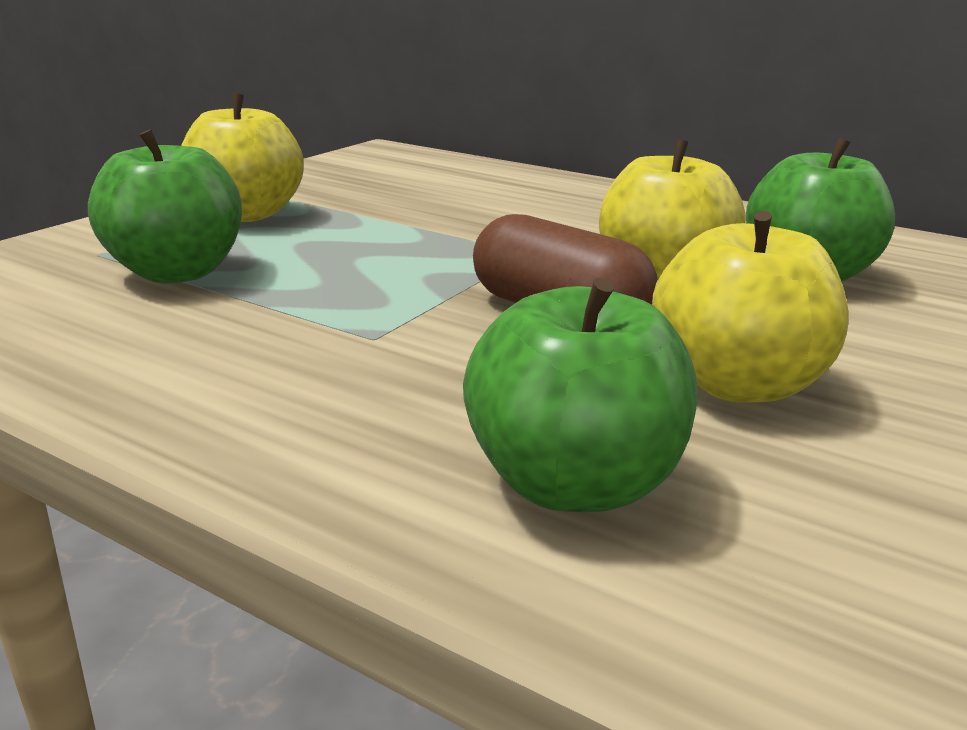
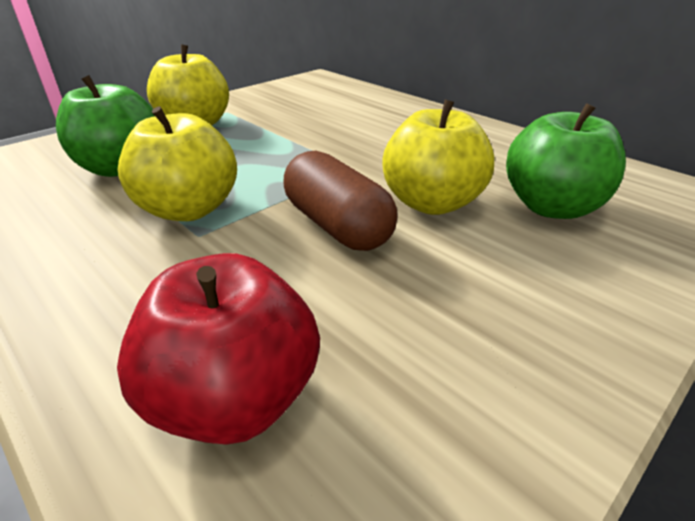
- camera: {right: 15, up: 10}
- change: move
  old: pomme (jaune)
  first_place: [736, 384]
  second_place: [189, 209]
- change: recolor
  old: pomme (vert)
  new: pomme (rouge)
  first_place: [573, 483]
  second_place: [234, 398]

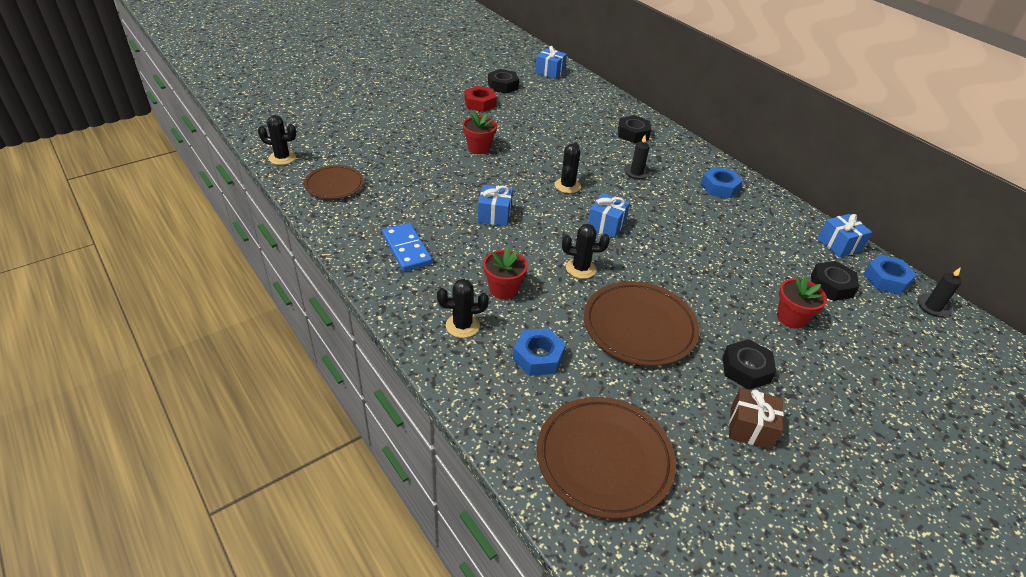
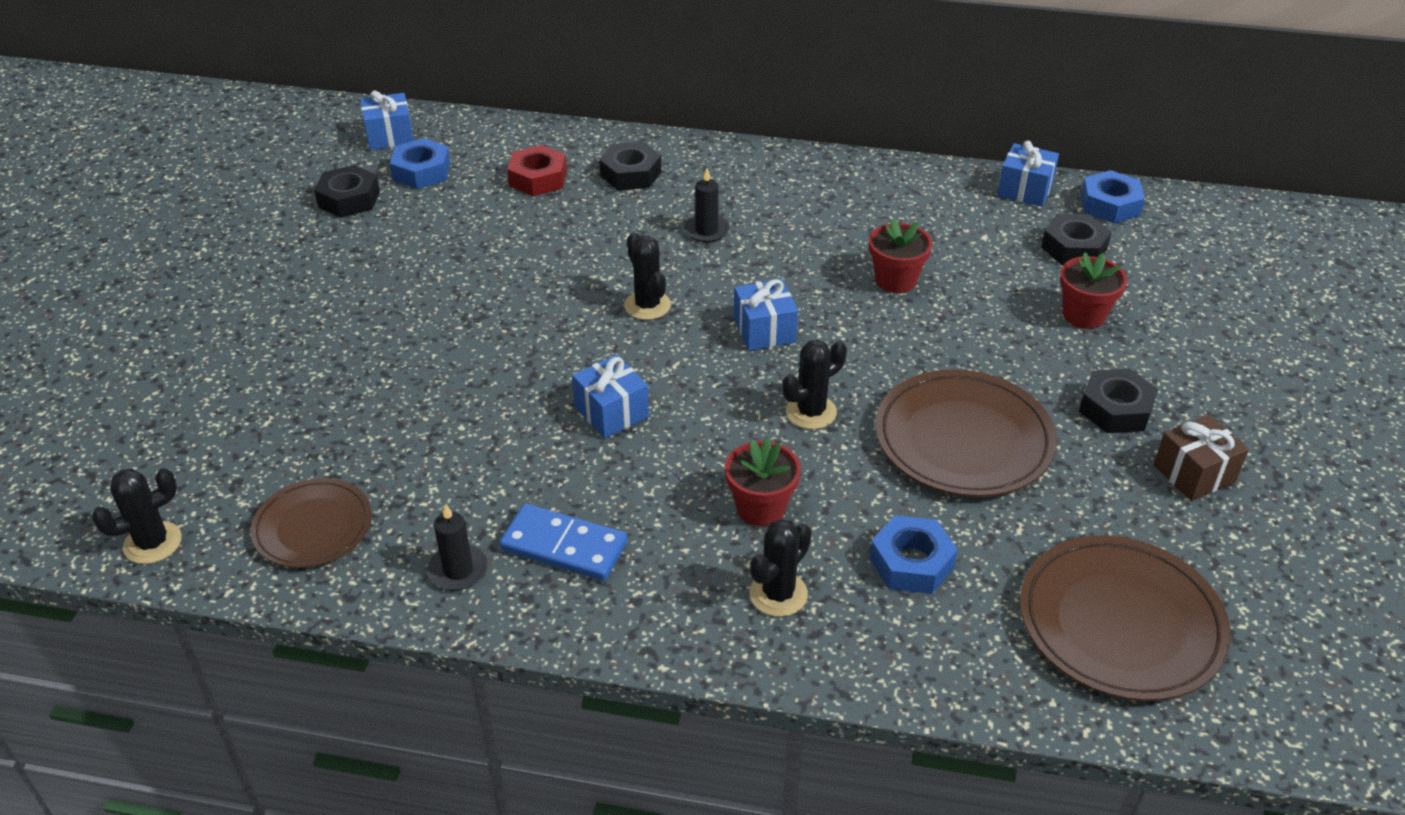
- camera: {right: -40, up: 0}
- change: move
  old: écrou (rouge)
  first_place: [480, 103]
  second_place: [538, 178]
- change: move
  old: pot de fleurs (rouge)
  first_place: [479, 148]
  second_place: [895, 280]
- change: move
  old: écrou (bleu)
  first_place: [719, 187]
  second_place: [421, 171]
- change: move
  old: bougie (noir)
  first_place: [933, 307]
  second_place: [458, 570]

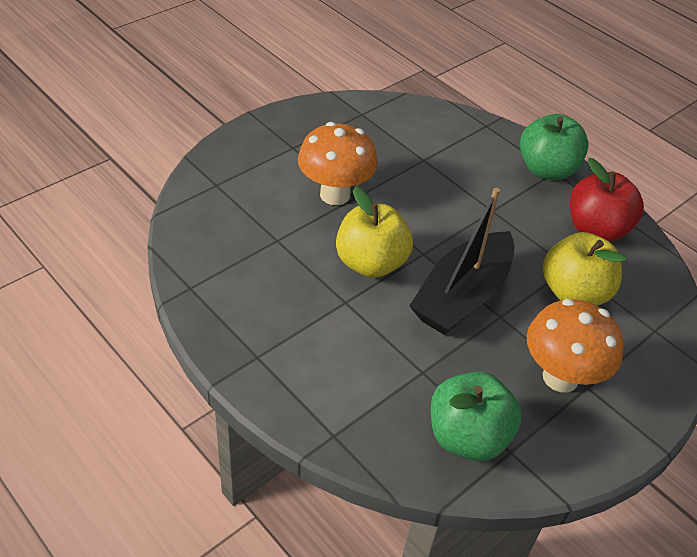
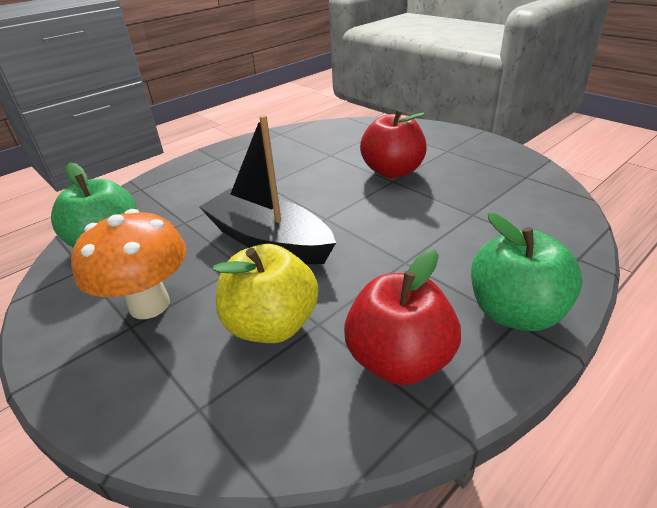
- camera: {right: 95, up: -10}
- change: replace
  old: champignon (orange)
  new: pomme (rouge)
  first_place: [335, 194]
  second_place: [392, 171]
- change: delete
  old: pomme (jaune)
  first_place: [371, 263]

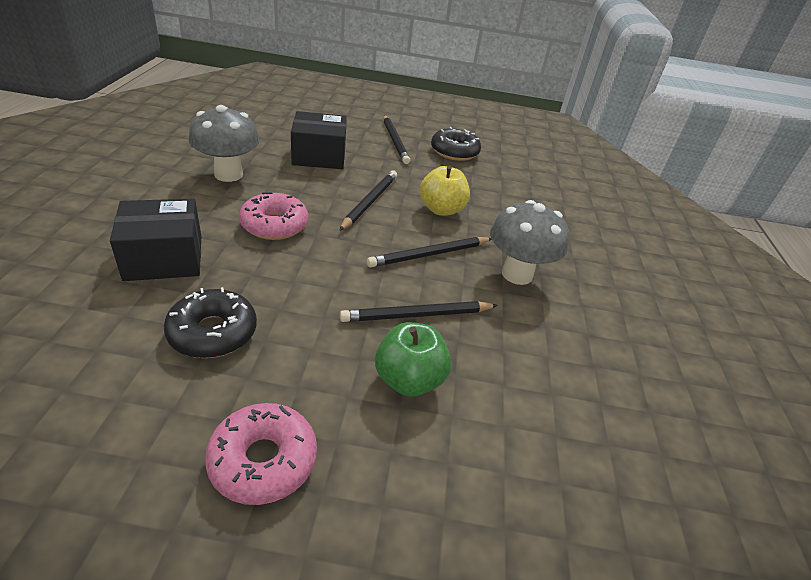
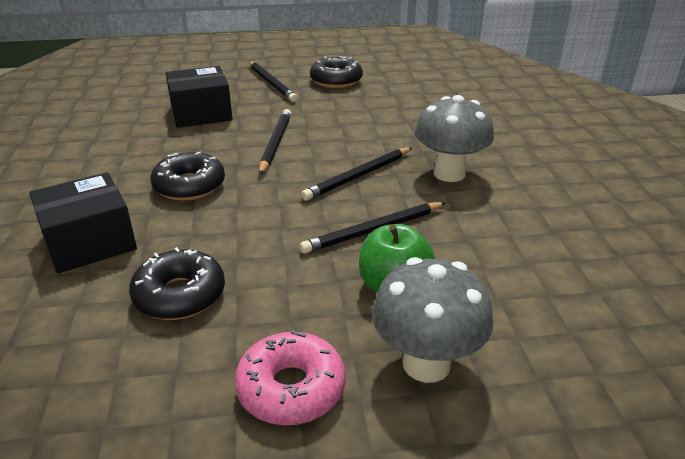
- camera: {right: -10, up: -5}
- change: move
  old: champignon (gris)
  first_place: [228, 174]
  second_place: [426, 364]
- change: delete
  old: pomme (jaune)
  first_place: [441, 210]
- change: recolor
  old: beignet (rose)
  new: beignet (noir)
  first_place: [274, 225]
  second_place: [189, 186]

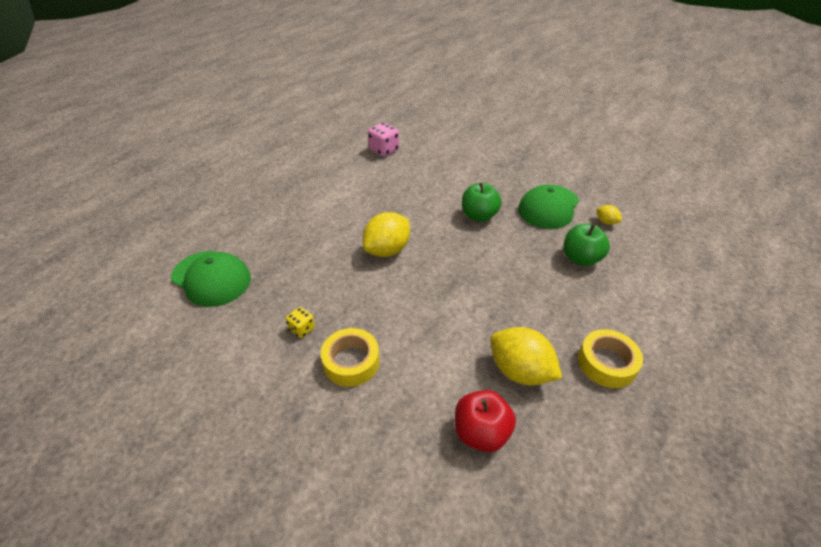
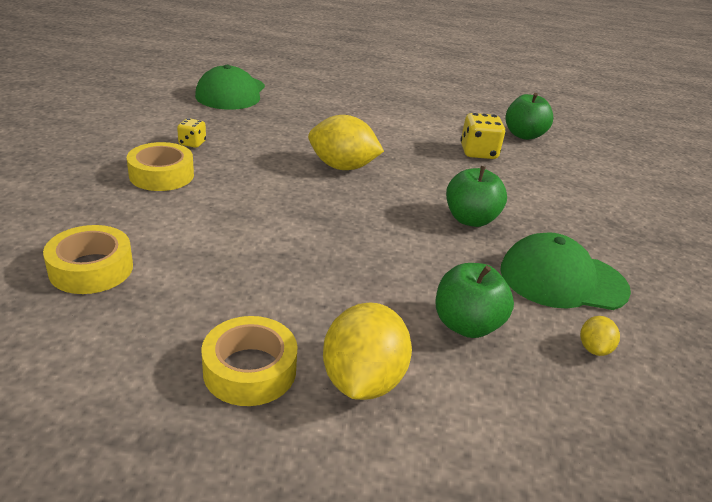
- camera: {right: 60, up: -10}
- change: replace
  old: dé (rose)
  new: pomme (vert)
  first_place: [384, 150]
  second_place: [523, 135]
- change: move
  old: citron (jaune)
  first_place: [520, 371]
  second_place: [362, 380]
- change: replace
  old: pomme (rouge)
  new: ruban adhésif (jaune)
  first_place: [481, 432]
  second_place: [91, 269]
- change: insert
  new: dé (jaune)
  second_place: [478, 153]

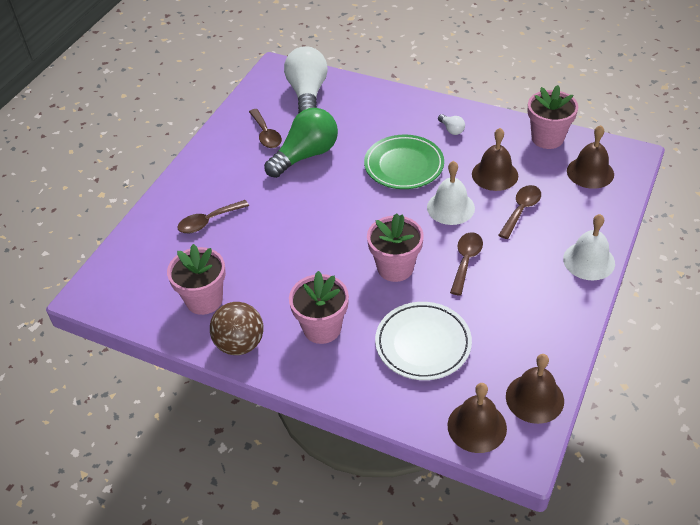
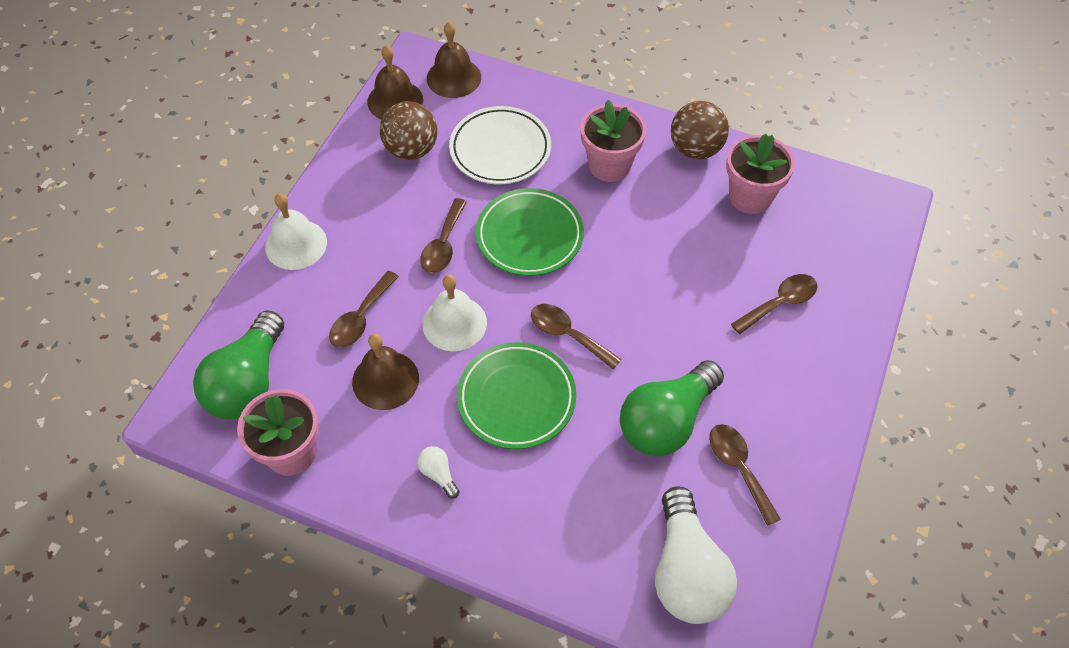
- camera: {right: 175, up: 10}
- change: replace
  old: cloche (marron)
  new: ampoule (vert)
  first_place: [590, 172]
  second_place: [248, 382]
- change: replace
  old: pot de fleurs (rose)
  new: assiette (vert)
  first_place: [395, 268]
  second_place: [529, 236]
- change: insert
  new: balle (marron)
  second_place: [411, 150]
- change: insert
  new: cuillère (marron)
  second_place: [567, 335]

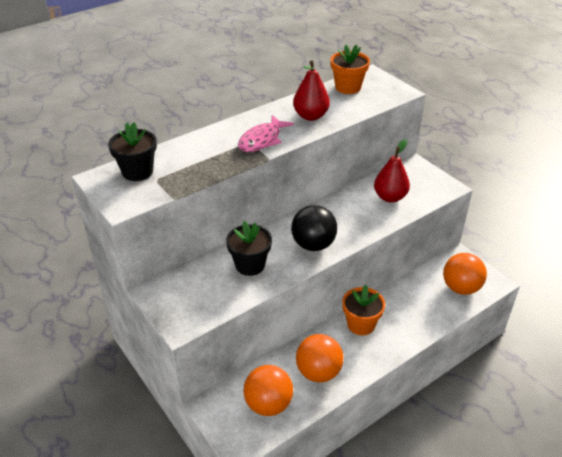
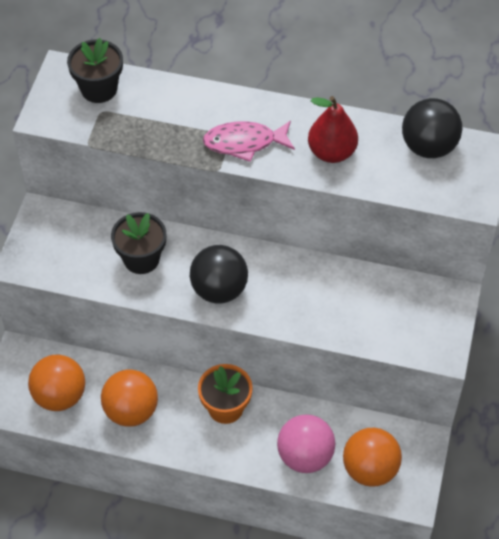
- camera: {right: 50, up: 15}
- change: replace
  old: pot de fleurs (orange)
  new: balle (noir)
  first_place: [348, 87]
  second_place: [428, 147]
- change: delete
  old: poire (rouge)
  first_place: [390, 197]
- change: insert
  new: balle (rose)
  second_place: [305, 456]

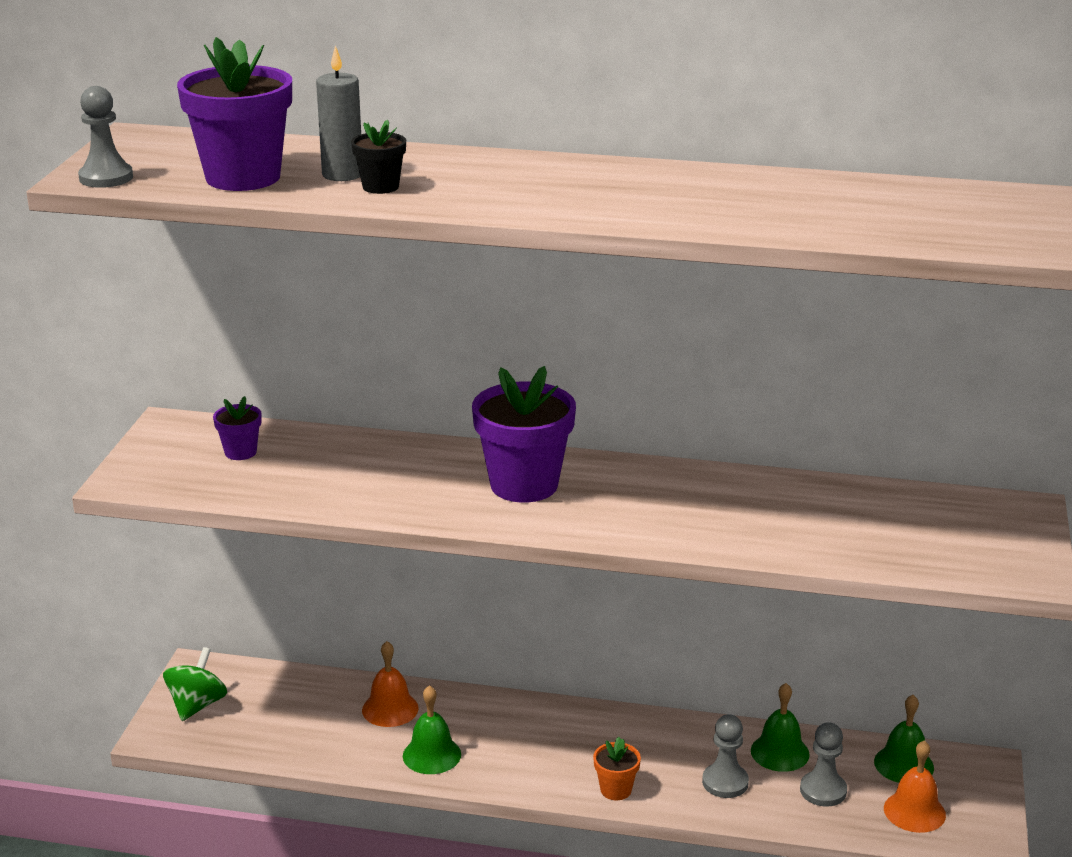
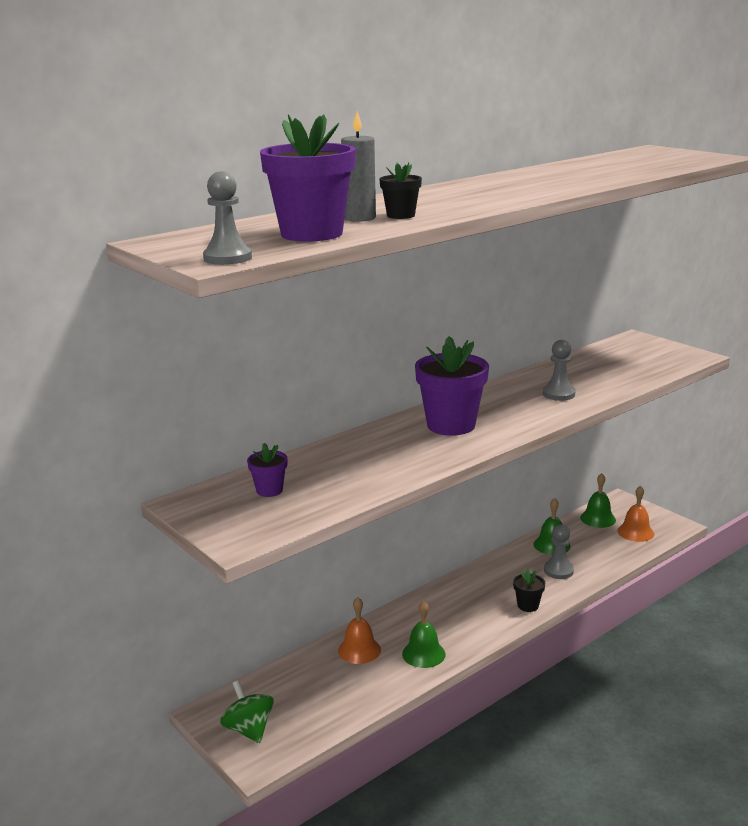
- camera: {right: -50, up: -5}
- change: move
  old: pion (gris)
  first_place: [823, 791]
  second_place: [558, 394]
- change: recolor
  old: pot de fleurs (orange)
  new: pot de fleurs (noir)
  first_place: [616, 790]
  second_place: [528, 605]

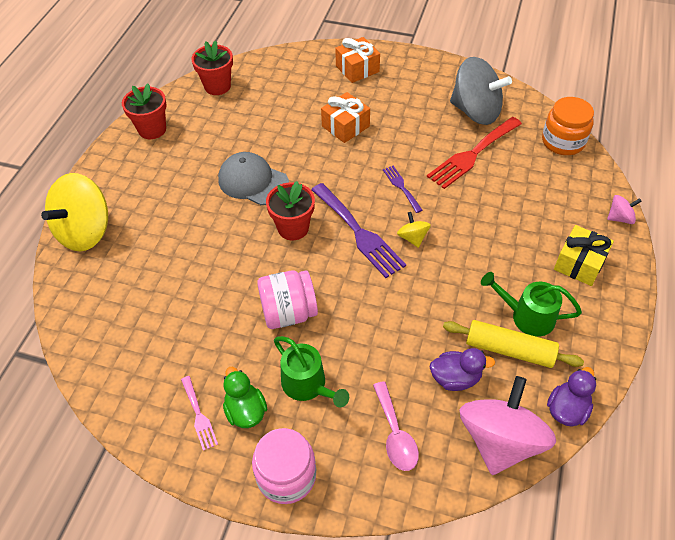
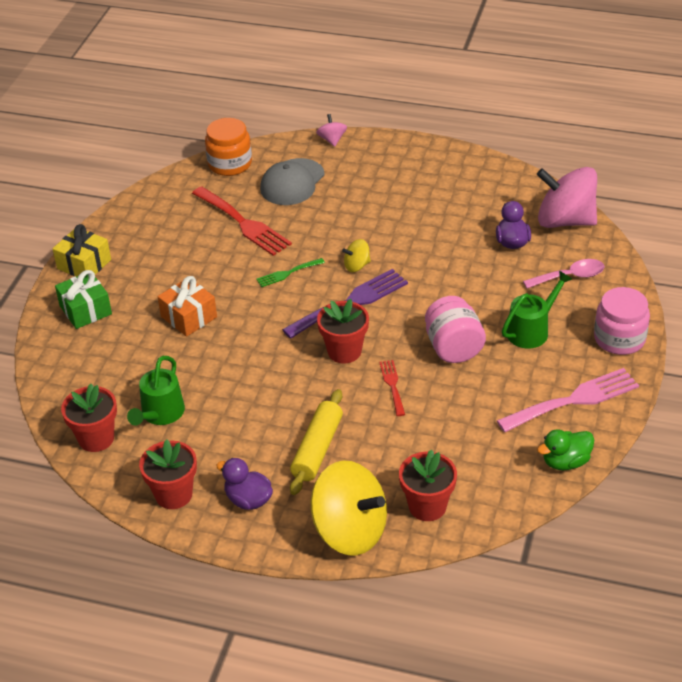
- camera: {right: -90, up: -10}
- change: recolor
  old: cadeau (orange)
  new: cadeau (vert)
  first_place: [357, 69]
  second_place: [85, 310]
- change: delete
  old: toupie (gris)
  first_place: [475, 111]
- change: move
  old: casquette (gris)
  first_place: [253, 181]
  second_place: [292, 182]
- change: recolor
  old: fourchette (violet)
  new: fourchette (vert)
  first_place: [401, 187]
  second_place: [287, 273]
- change: move
  old: cadeau (jaune)
  first_place: [579, 263]
  second_place: [84, 264]
- change: move
  old: arrosoir (vert)
  first_place: [526, 316]
  second_place: [160, 414]
- change: move
  old: rouleau à pâtisserie (jaune)
  first_place: [509, 350]
  second_place: [317, 449]
- change: move
  old: canard (vert)
  first_place: [245, 411]
  second_place: [565, 462]
- change: move
  old: canard (violet)
  first_place: [567, 409]
  second_place: [248, 500]
- change: resize
  old: fourchette (rose)
  first_place: [199, 415]
  second_place: [574, 400]
  factor: 1.93
- change: insert
  new: fourchette (rouge)
  second_place: [392, 385]
- change: insert
  new: pot de fleurs (rouge)
  second_place: [427, 506]

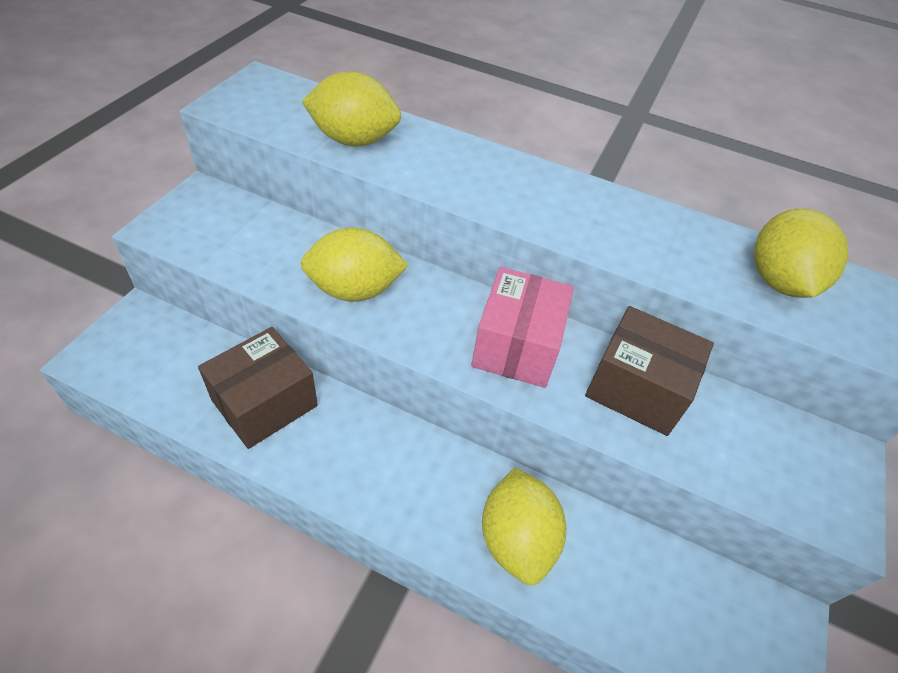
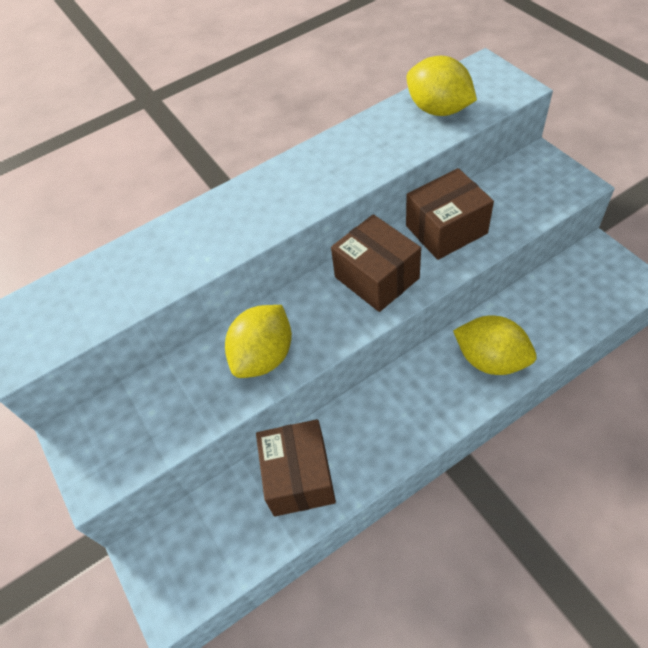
- camera: {right: -45, up: 5}
- change: delete
  old: citron (jaune)
  first_place: [354, 140]
- change: recolor
  old: boîte (rose)
  new: boîte (marron)
  first_place: [517, 346]
  second_place: [376, 277]

